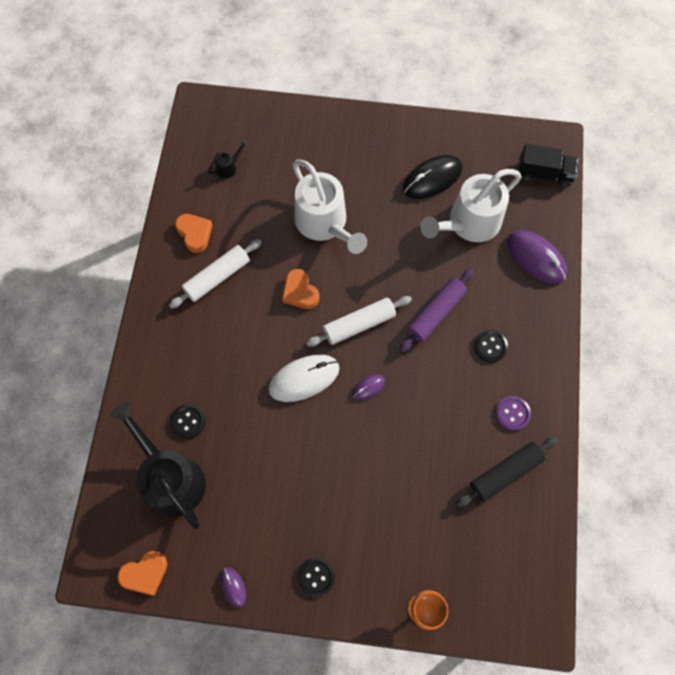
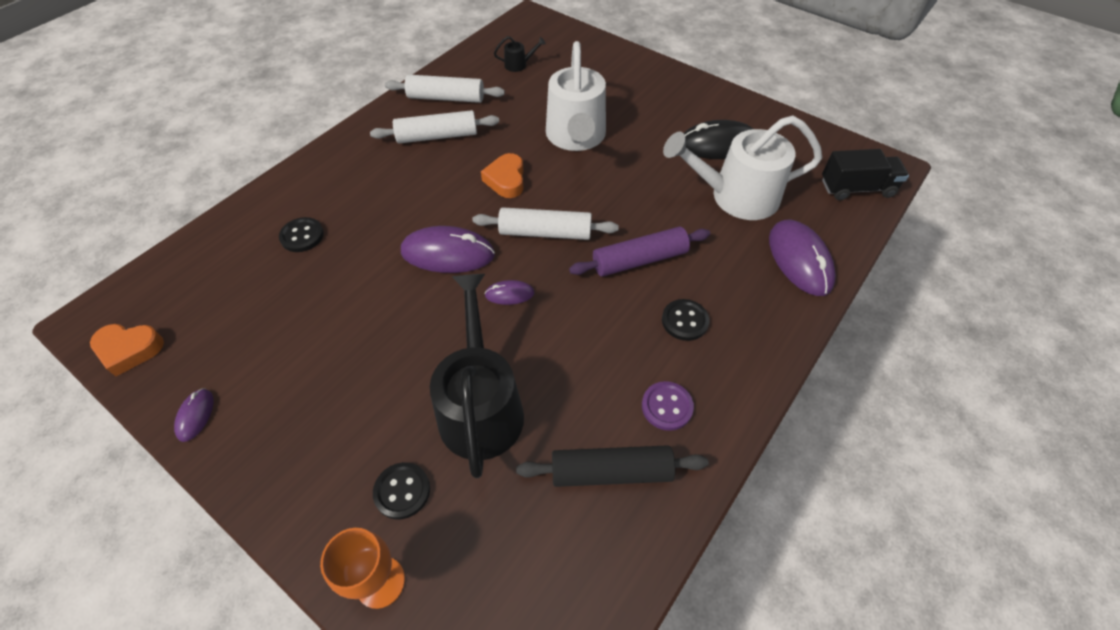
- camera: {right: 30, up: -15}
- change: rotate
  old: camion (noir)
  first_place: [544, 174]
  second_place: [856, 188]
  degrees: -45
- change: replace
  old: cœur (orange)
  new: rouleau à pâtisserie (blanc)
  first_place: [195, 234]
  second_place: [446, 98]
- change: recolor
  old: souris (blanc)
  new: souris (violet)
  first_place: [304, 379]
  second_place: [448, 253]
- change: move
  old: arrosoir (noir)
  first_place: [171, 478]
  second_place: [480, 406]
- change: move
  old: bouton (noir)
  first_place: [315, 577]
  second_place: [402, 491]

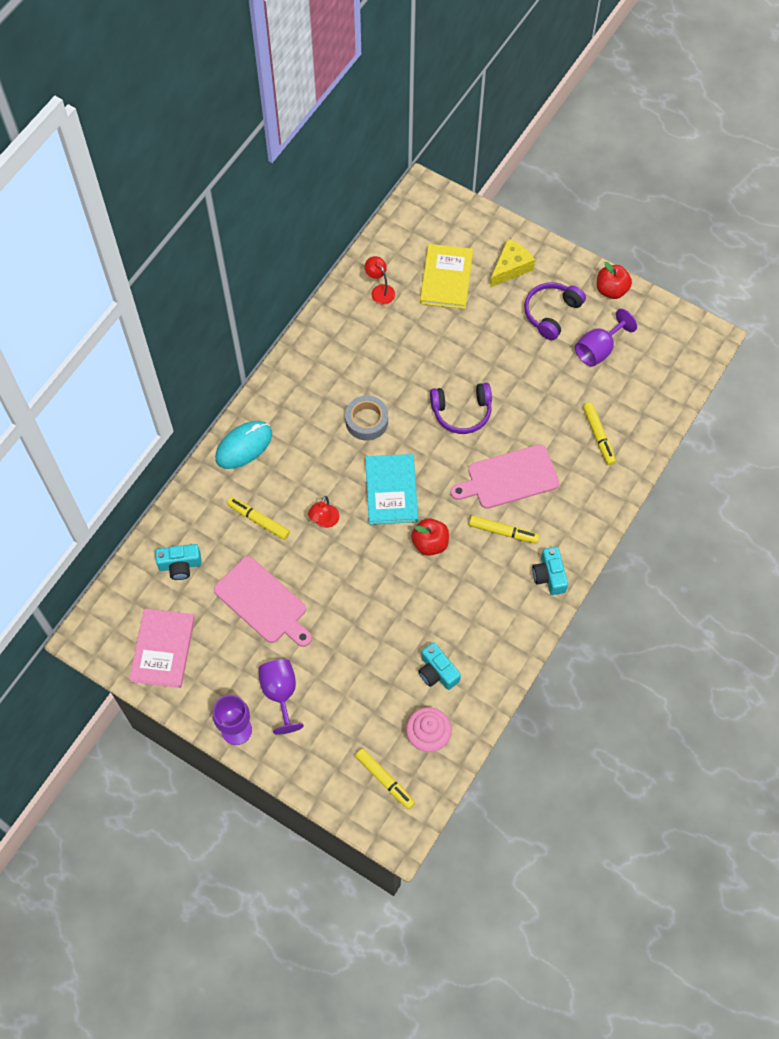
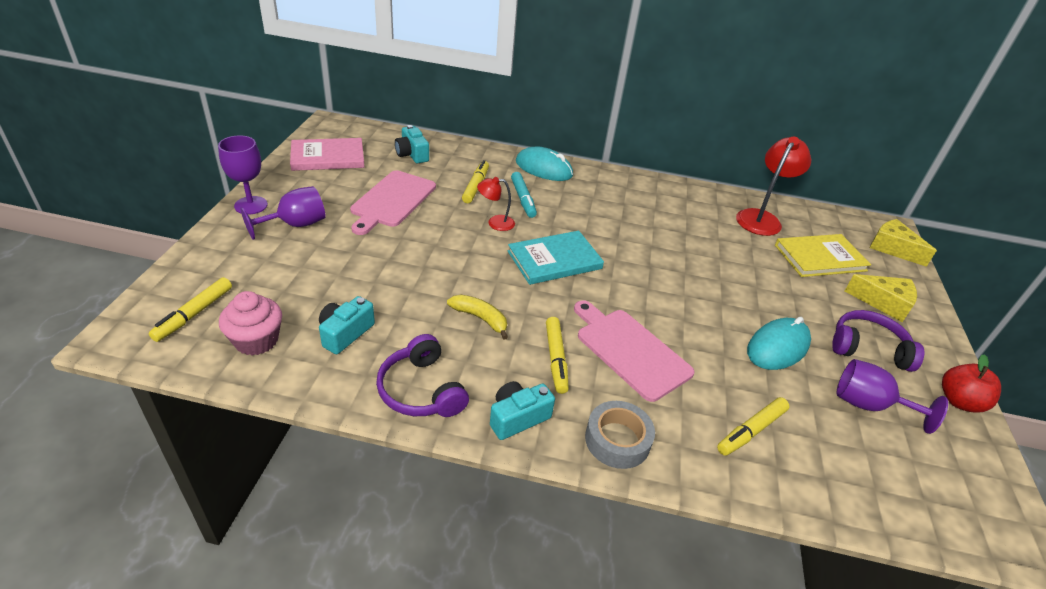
- camera: {right: 65, up: -25}
- change: resize
  old: lampe (rouge)
  first_place: [380, 290]
  second_place: [761, 218]
  factor: 1.8
- change: move
  old: casque audio (violet)
  first_place: [461, 412]
  second_place: [421, 390]
- change: move
  old: ruban adhésif (gris)
  first_place: [366, 421]
  second_place: [617, 440]
- change: delete
  old: pomme (rouge)
  first_place: [430, 543]
- change: insert
  new: feutre (turquoise)
  second_place: [523, 199]
- change: insert
  new: fromage (jaune)
  second_place: [892, 248]
- change: insert
  new: banane (jaune)
  second_place: [480, 318]
- change: insert
  new: souris (turquoise)
  second_place: [777, 347]

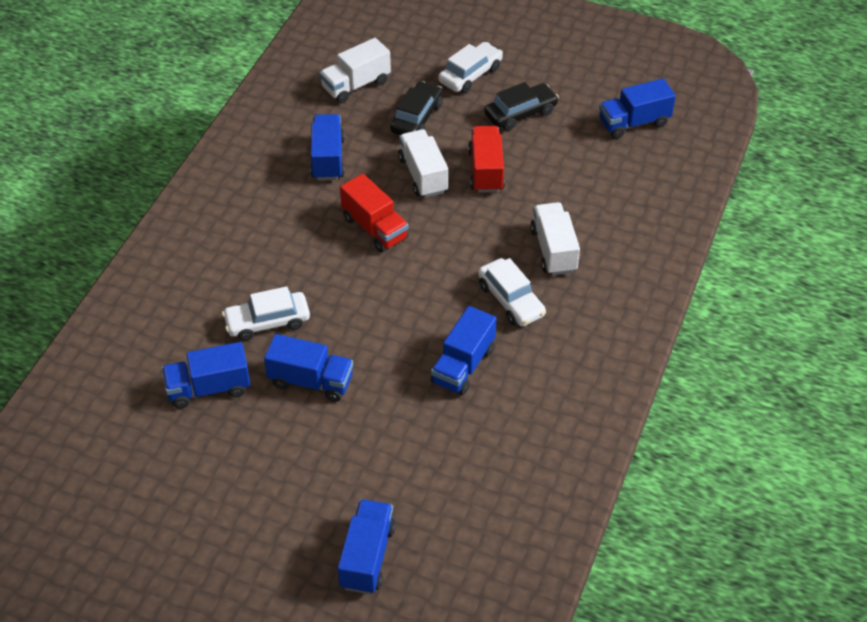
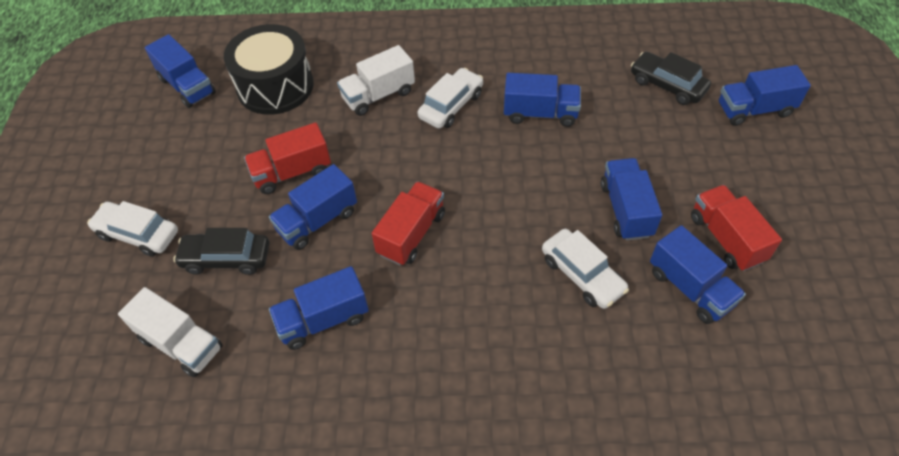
- camera: {right: -110, up: 5}
- change: move
  old: voiture (noir)
  first_place: [520, 113]
  second_place: [667, 85]
- change: recolor
  old: camion (blanc)
  new: camion (bleu)
  first_place: [423, 175]
  second_place: [317, 221]
- change: insert
  new: tambour (noir)
  second_place: [275, 86]
- change: insert
  new: camion (rouge)
  second_place: [726, 238]

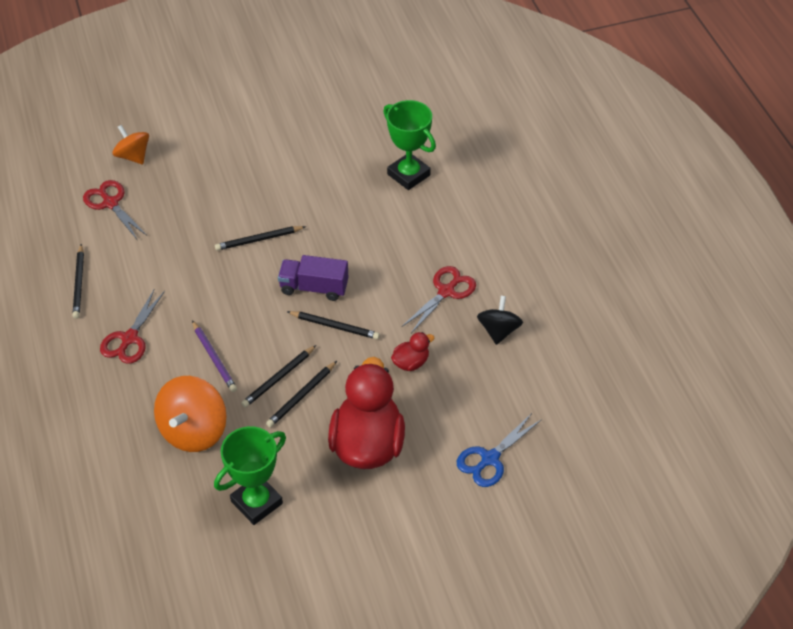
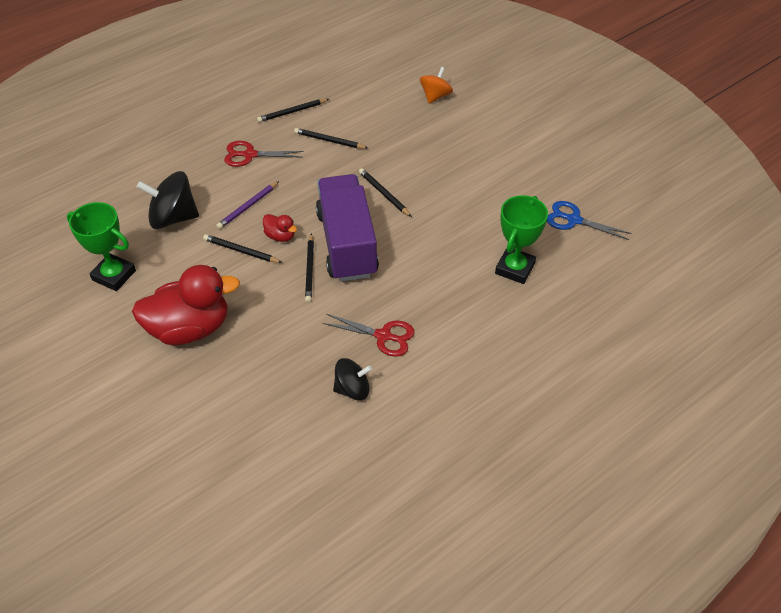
- camera: {right: 70, up: 0}
- change: delete
  old: ciseaux (rouge)
  first_place: [110, 203]
- change: resize
  old: camion (violet)
  first_place: [314, 287]
  second_place: [347, 244]
  factor: 1.84
- change: move
  old: canard (rouge)
  first_place: [411, 362]
  second_place: [280, 236]
- change: move
  old: crayon (noir)
  first_place: [301, 396]
  second_place: [329, 141]
- change: recolor
  old: toupie (orange)
  new: toupie (noir)
  first_place: [193, 431]
  second_place: [173, 218]
- change: move
  old: ciseaux (bleu)
  first_place: [490, 459]
  second_place: [574, 220]

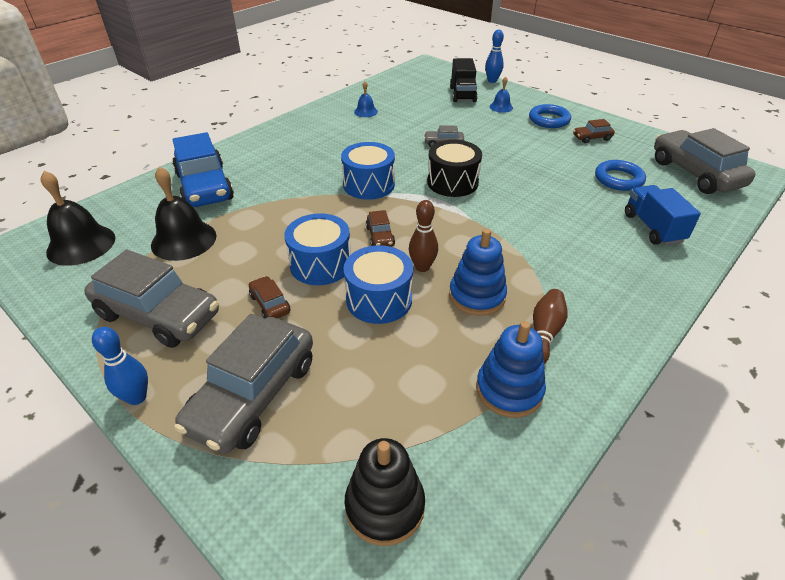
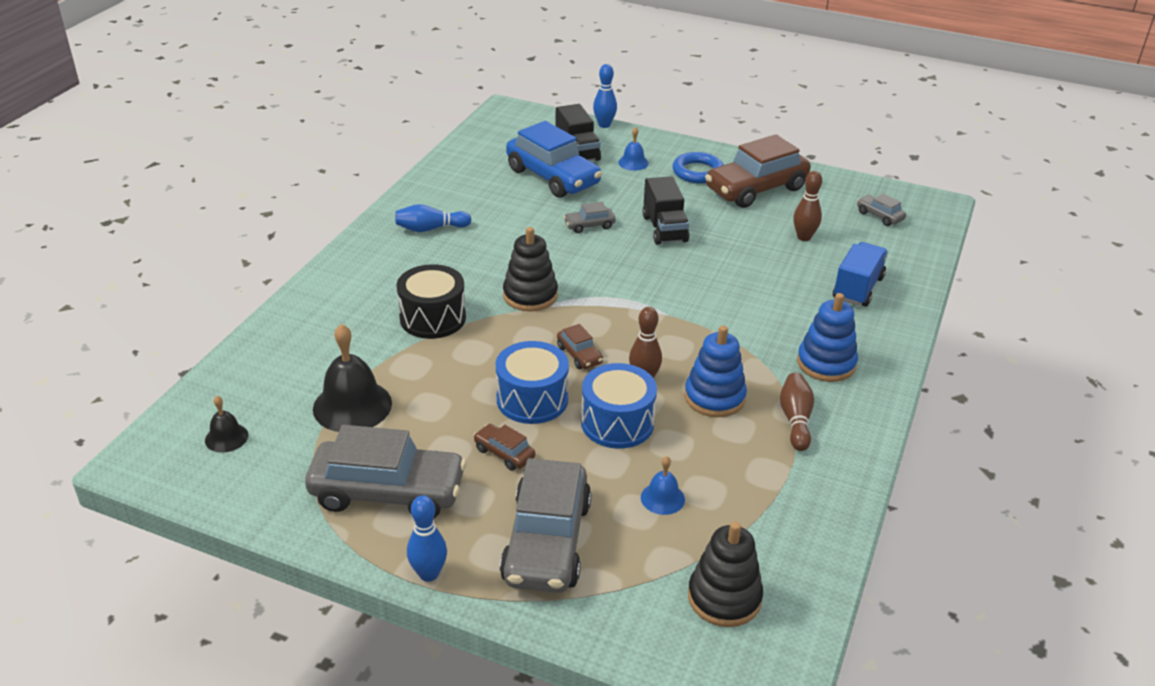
- camera: {right: -20, up: -5}
- change: move
  old: cloche (bleu)
  first_place: [365, 111]
  second_place: [662, 498]
- change: resize
  old: voiture (marron)
  first_place: [592, 138]
  second_place: [756, 189]
  factor: 2.25
- change: resize
  old: voiture (gris)
  first_place: [695, 173]
  second_place: [879, 216]
  factor: 0.44
- change: move
  old: voiture (bleu)
  first_place: [205, 187]
  second_place: [553, 177]
- change: move
  old: tambour (noir)
  first_place: [452, 182]
  second_place: [433, 318]
- change: replace
  old: tambour (bleu)
  new: jouet à empiler (noir)
  first_place: [369, 185]
  second_place: [530, 295]
- change: replace
  old: anneau (bleu)
  new: quille (marron)
  first_place: [618, 179]
  second_place: [804, 237]
- change: resize
  old: cloche (noir)
  first_place: [81, 244]
  second_place: [226, 437]
  factor: 0.52
- change: rotate
  old: camion (bleu)
  first_place: [653, 228]
  second_place: [857, 288]
  degrees: 60
- change: move
  old: jouet à empiler (bleu)
  first_place: [509, 390]
  second_place: [826, 363]
- change: insert
  new: camion (noir)
  second_place: [664, 229]
- change: insert
  new: quille (bleu)
  second_place: [430, 229]

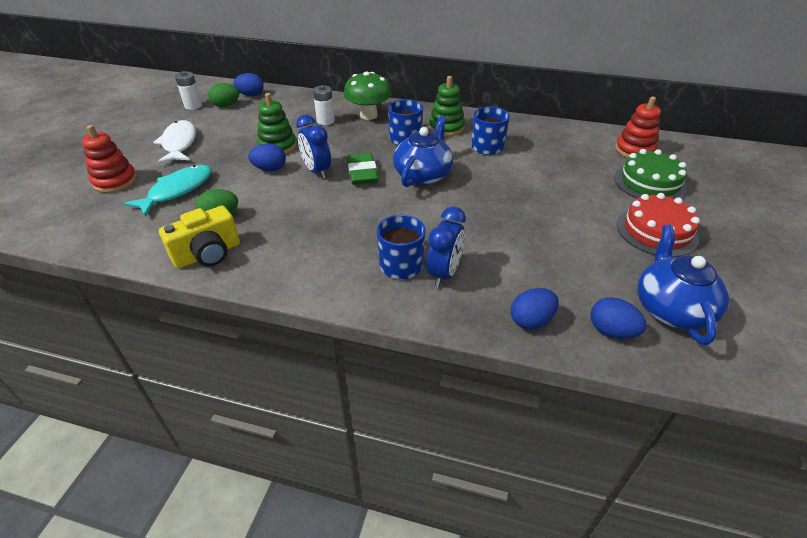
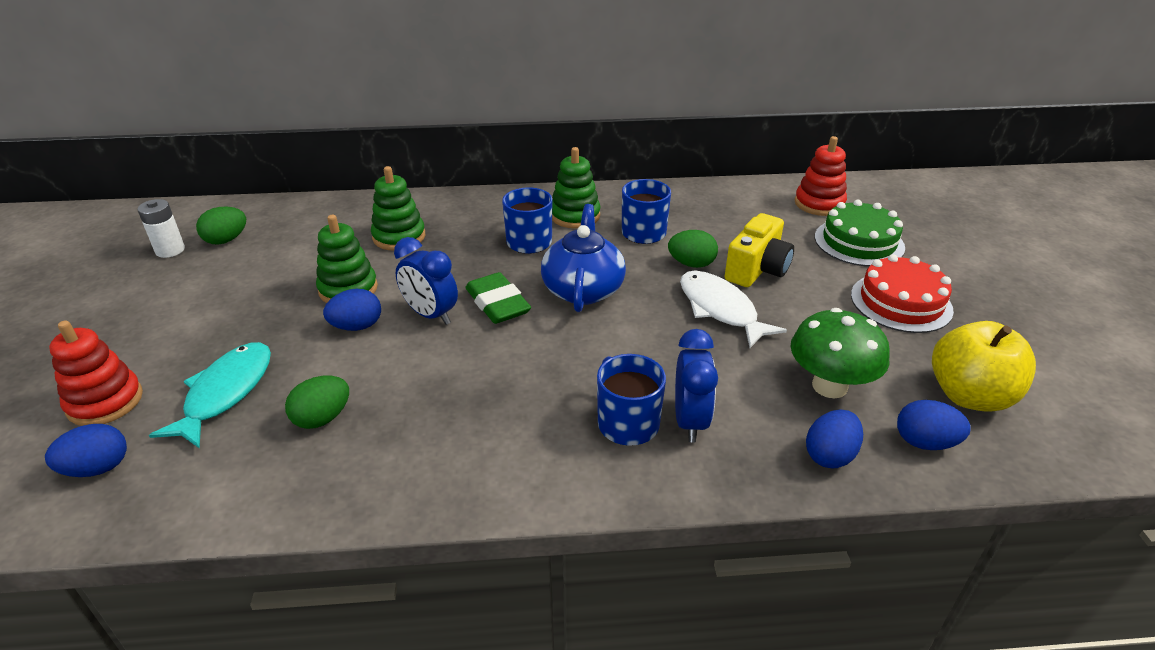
- camera: {right: -20, up: -5}
- change: move
  old: champignon (vert)
  first_place: [368, 115]
  second_place: [829, 386]
- change: move
  old: œuf (bleu)
  first_place: [251, 95]
  second_place: [98, 468]
- change: replace
  old: pile (blanc)
  new: jouet à empiler (vert)
  first_place: [325, 121]
  second_place: [399, 237]
- change: move
  old: poisson (blanc)
  first_place: [179, 143]
  second_place: [720, 309]
- change: move
  old: appareil photo (jaune)
  first_place: [208, 254]
  second_place: [757, 270]
- change: replace
  old: théière (bleu)
  new: pomme (jaune)
  first_place: [671, 308]
  second_place: [969, 395]
- change: insert
  new: œuf (vert)
  second_place: [691, 264]

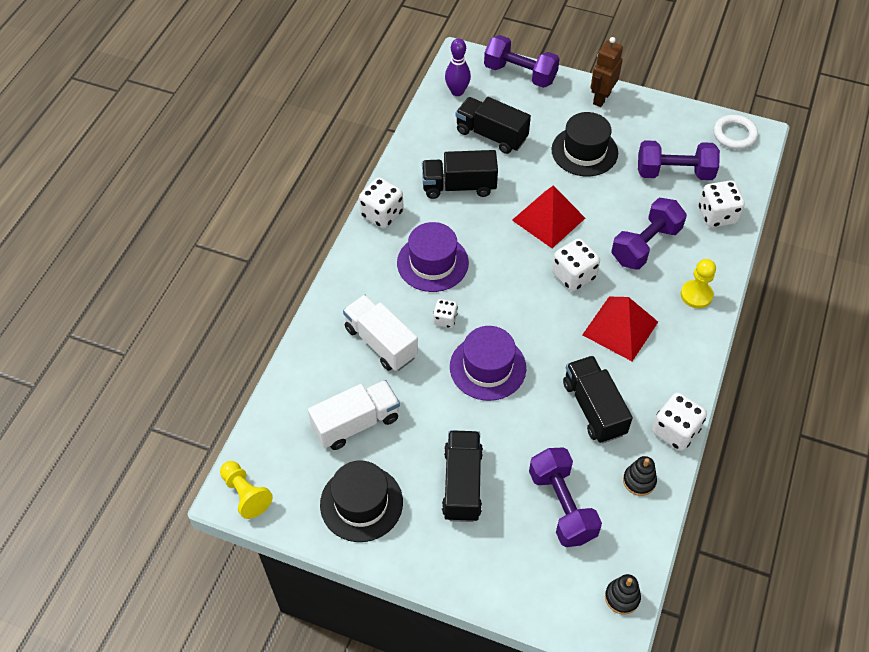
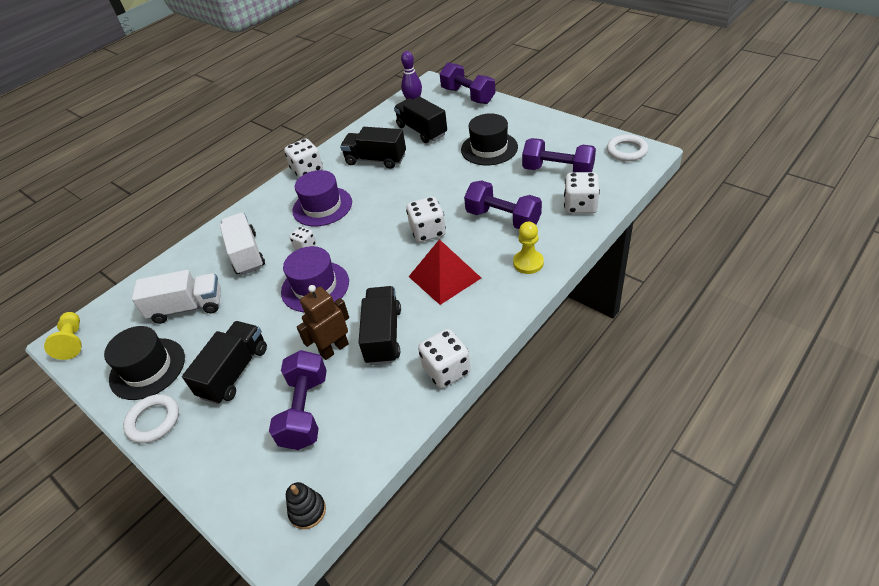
- camera: {right: 25, up: -10}
- change: move
  old: robot (marron)
  first_place: [601, 98]
  second_place: [334, 349]
- change: delete
  old: pyramide (rouge)
  first_place: [548, 219]
- change: rotate
  old: haltère (violet)
  first_place: [645, 245]
  second_place: [503, 219]
  degrees: 60
- change: delete
  old: jouet à empiler (noir)
  first_place: [639, 481]
- change: insert
  new: anneau (blanc)
  second_place: [153, 421]

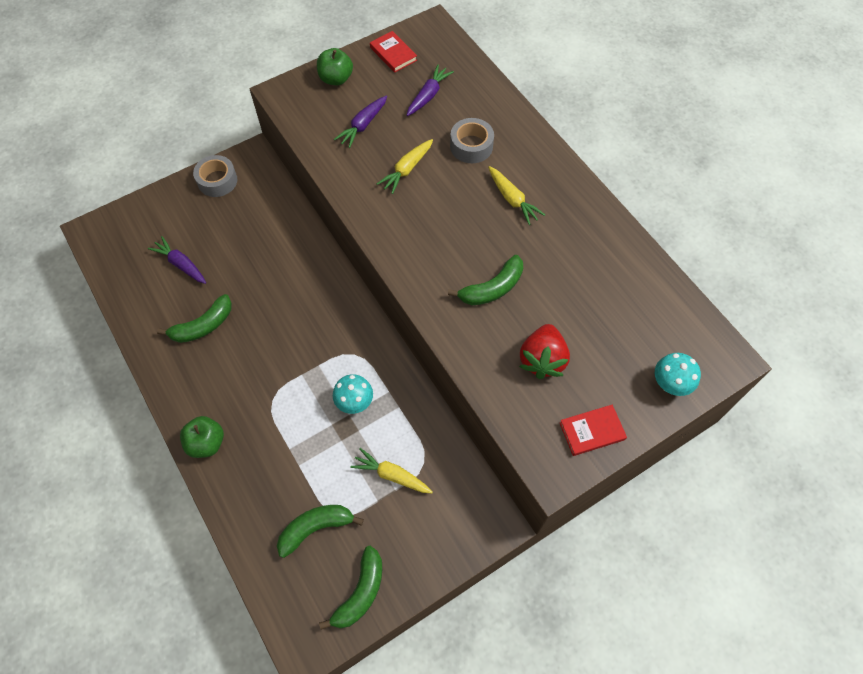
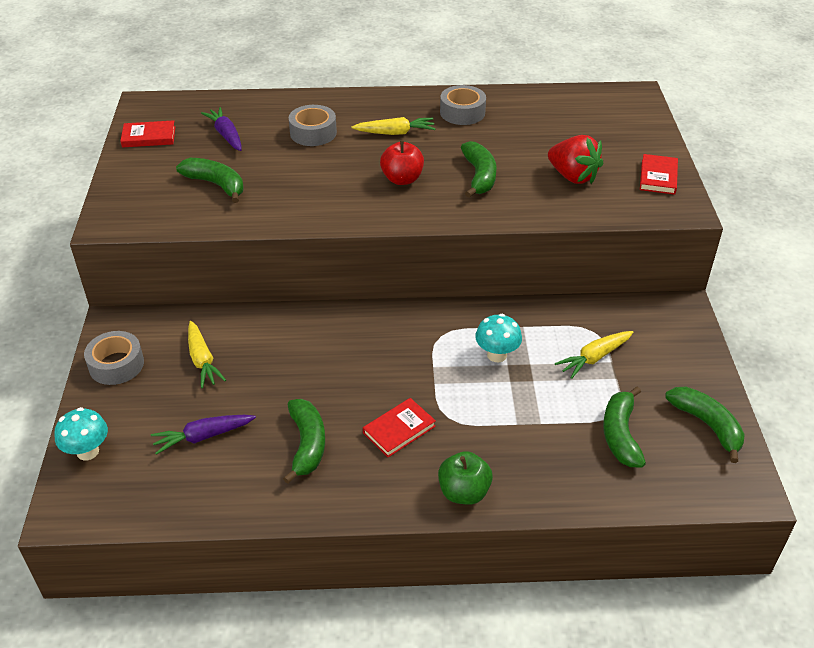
- camera: {right: -60, up: -20}
- change: delete
  old: pomme (vert)
  first_place: [336, 79]
- change: replace
  old: carotte (violet)
  new: banane (vert)
  first_place: [363, 125]
  second_place: [216, 184]
- change: move
  old: carotte (jaune)
  first_place: [407, 169]
  second_place: [202, 360]
- change: move
  old: champignon (turquoise)
  first_place: [669, 384]
  second_place: [87, 451]
- change: insert
  new: ruban adhésif (gris)
  second_place: [462, 112]
- change: insert
  new: pomme (rouge)
  second_place: [402, 179]
- change: insert
  new: livre (rouge)
  second_place: [399, 429]

